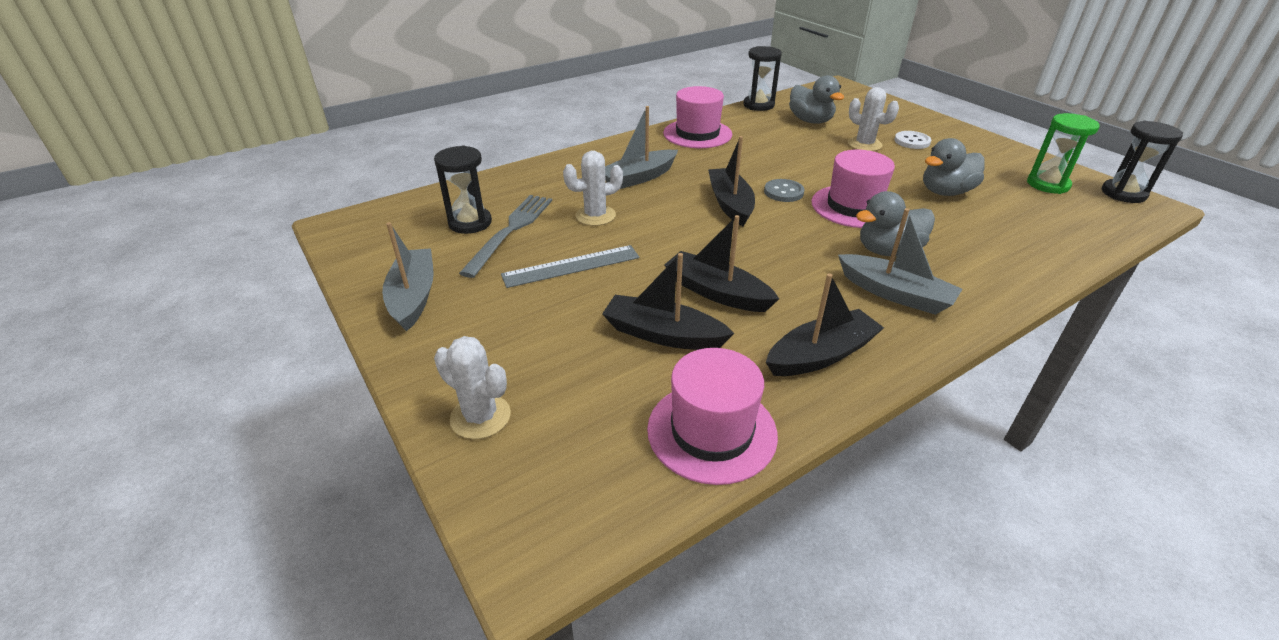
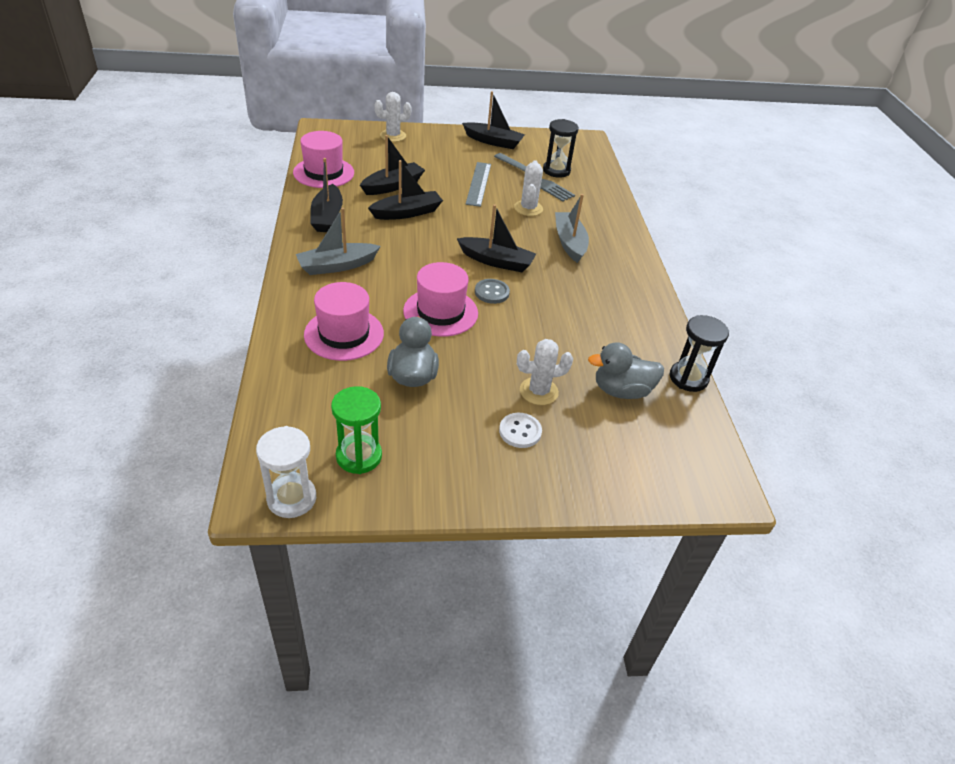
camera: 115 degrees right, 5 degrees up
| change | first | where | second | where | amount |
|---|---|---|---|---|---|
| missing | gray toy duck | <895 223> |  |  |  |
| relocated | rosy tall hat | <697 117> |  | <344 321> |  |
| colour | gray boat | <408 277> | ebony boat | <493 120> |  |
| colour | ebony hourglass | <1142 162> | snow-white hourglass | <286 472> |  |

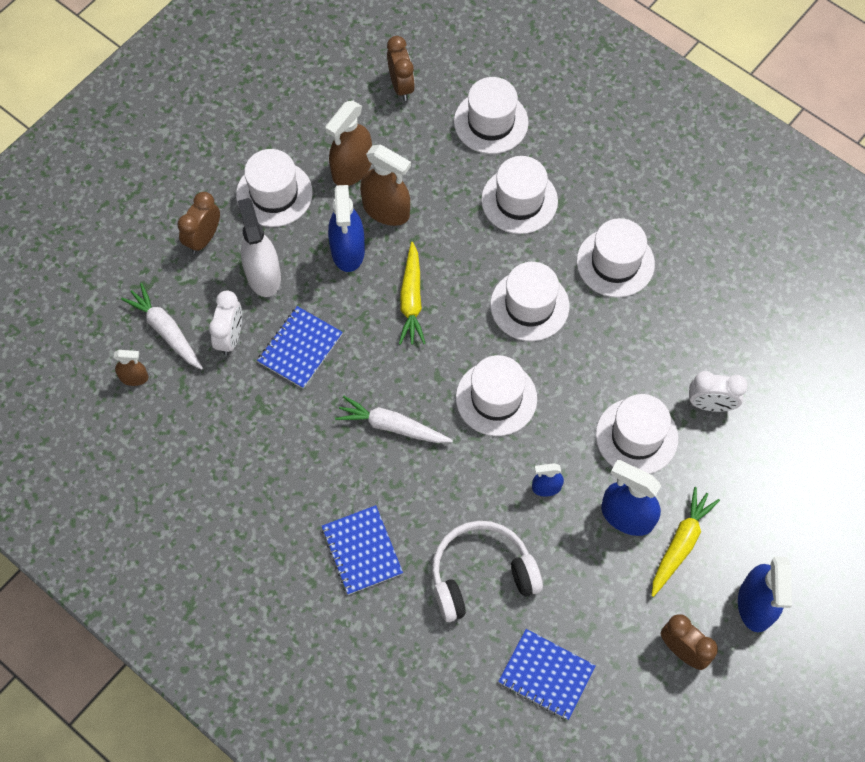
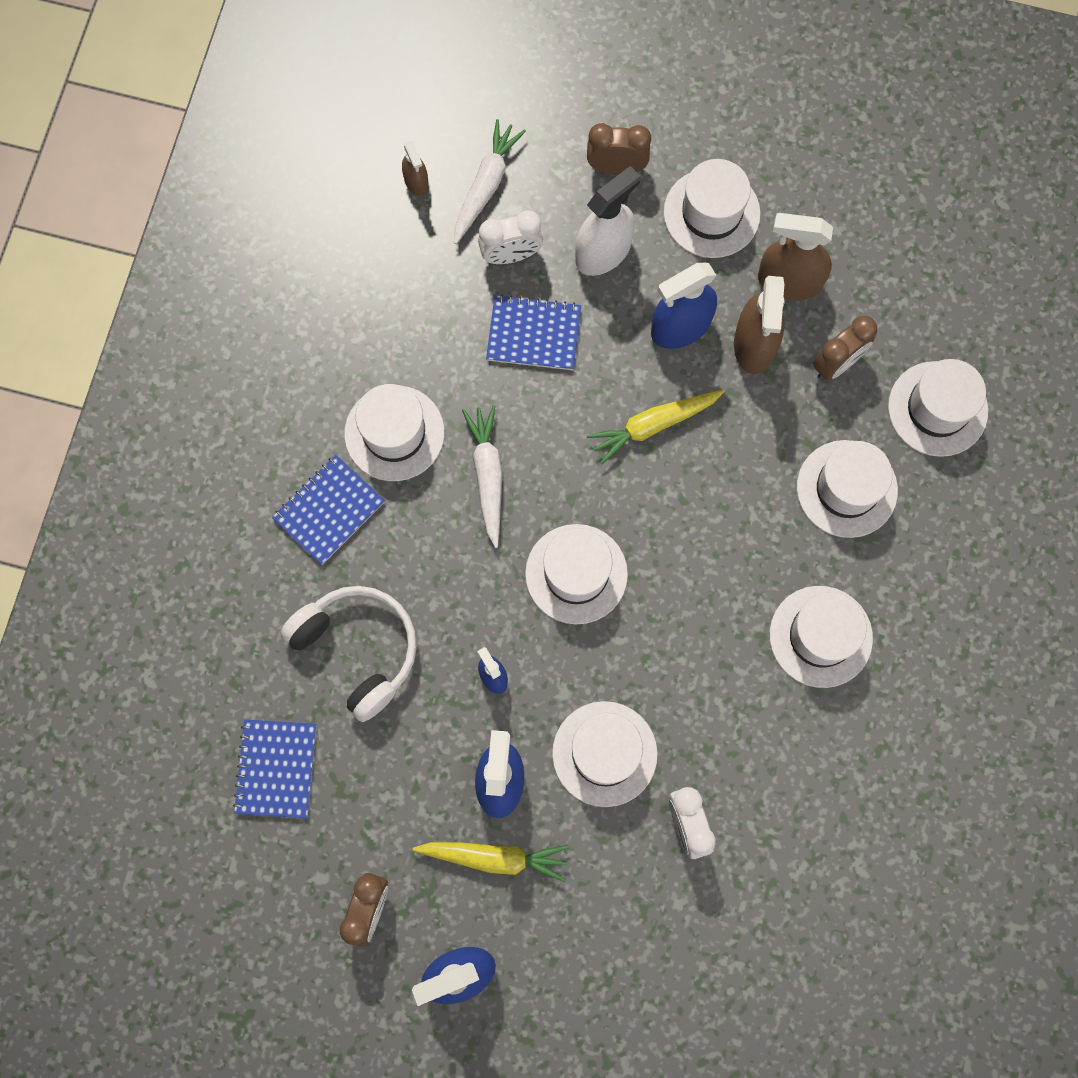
camera: 65 degrees right, 10 degrees up
| change | first | where | second | where | amount |
|---|---|---|---|---|---|
| relocated | brown alarm clock | <401 68> |  | <845 348> |  |
| relocated | snow-white tall hat | <529 301> |  | <394 432> |  |

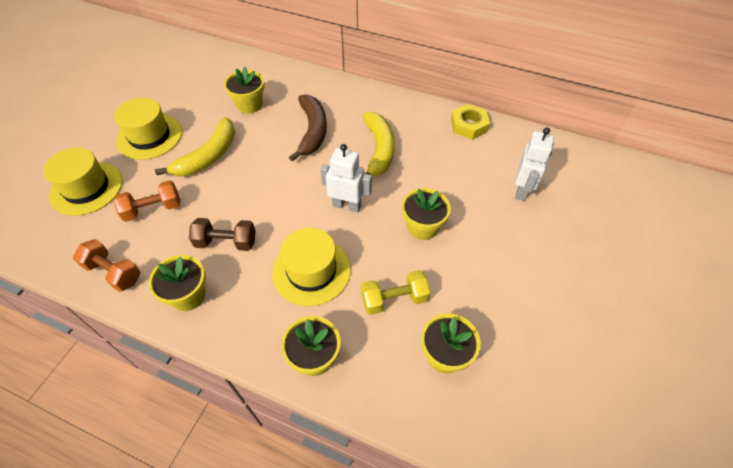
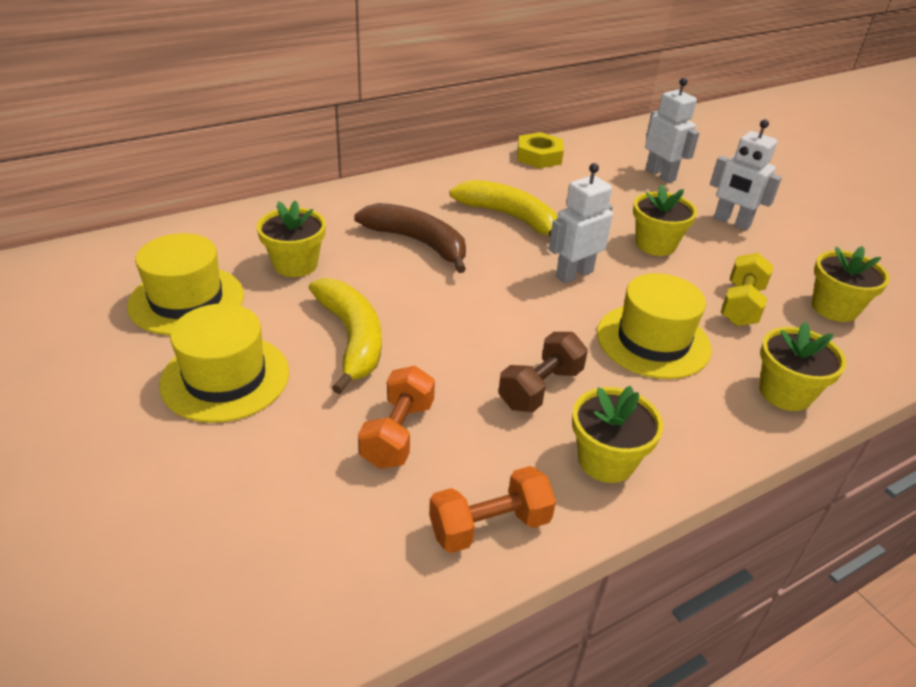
camera: 55 degrees left, 15 degrees down
| change | first | where | second | where | amount |
|---|---|---|---|---|---|
| appeared |  |  | snow-white robot | <746 175> |  |
| relocated | golden tall hat | <82 181> |  | <185 284> |  |

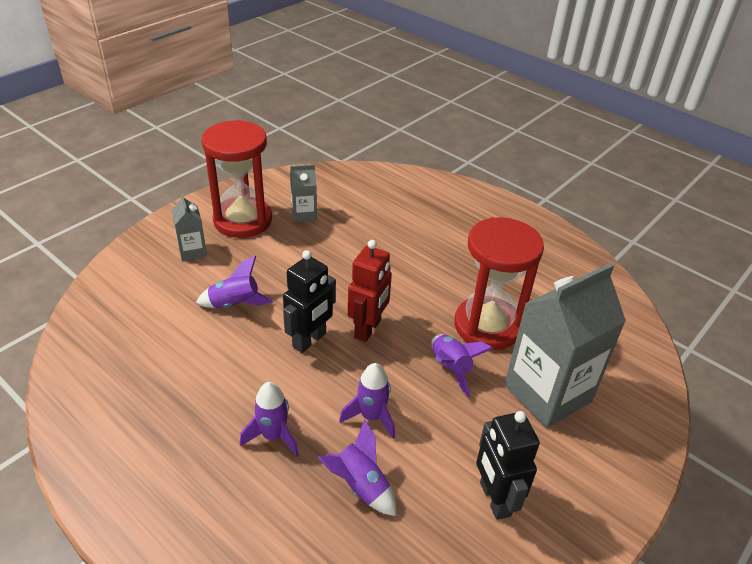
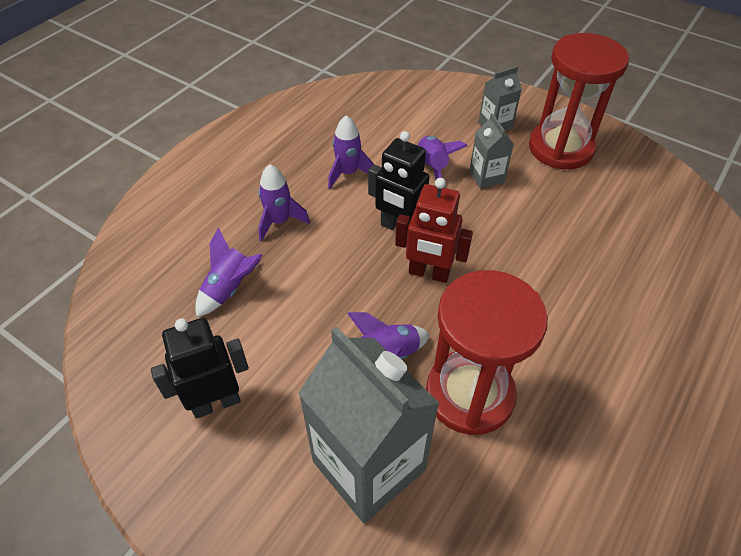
camera: 85 degrees right, 10 degrees up
| change | first | where | second | where | amount |
|---|---|---|---|---|---|
| relocated | gray carton | <303 193> |  | <491 150> |  |
| relocated | violet spaceship | <367 401> |  | <351 152> |  |

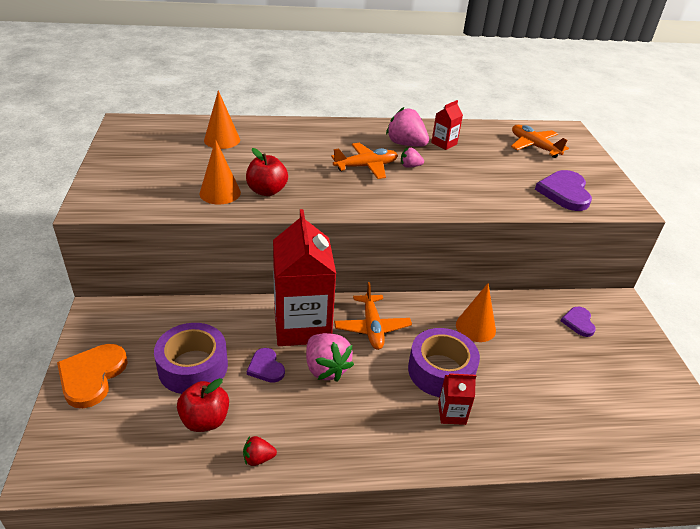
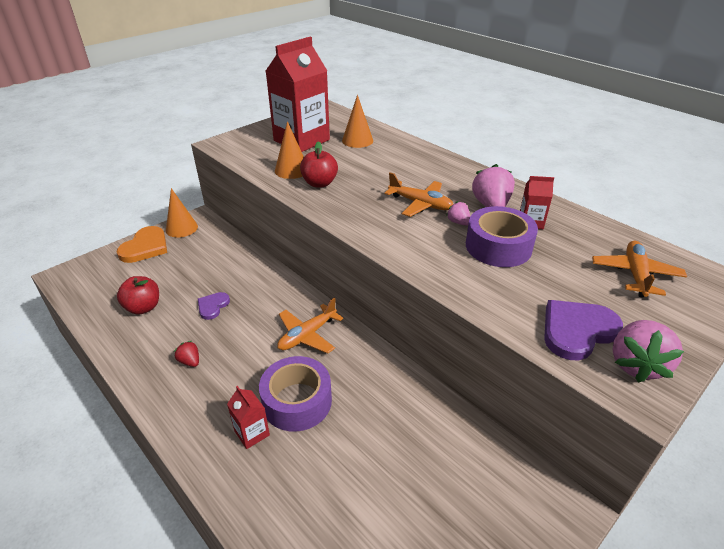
camera: 55 degrees right, 0 degrees up
| change | first | where | second | where | amount |
|---|---|---|---|---|---|
| missing | violet love heart | <578 322> |  |  |  |
| relocated | violet roll of tape | <191 358> |  | <502 236> |  |
| relocated | red berry | <260 451> |  | <186 354> |  |
| relocated | red carton | <304 277> |  | <298 94> |  |
| relocated | rosy berry | <330 357> |  | <648 351> |  |
| relocated | orange cone | <476 312> |  | <182 213> |  |
| spun | orange love heart | <92 376> |  | <142 244> | 135 degrees clockwise |

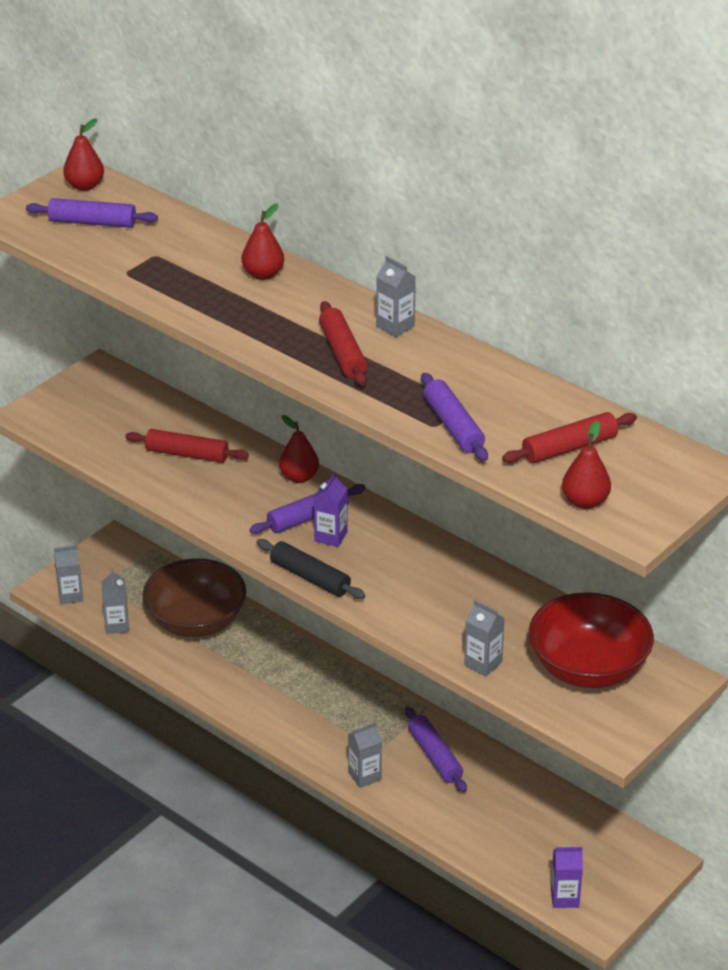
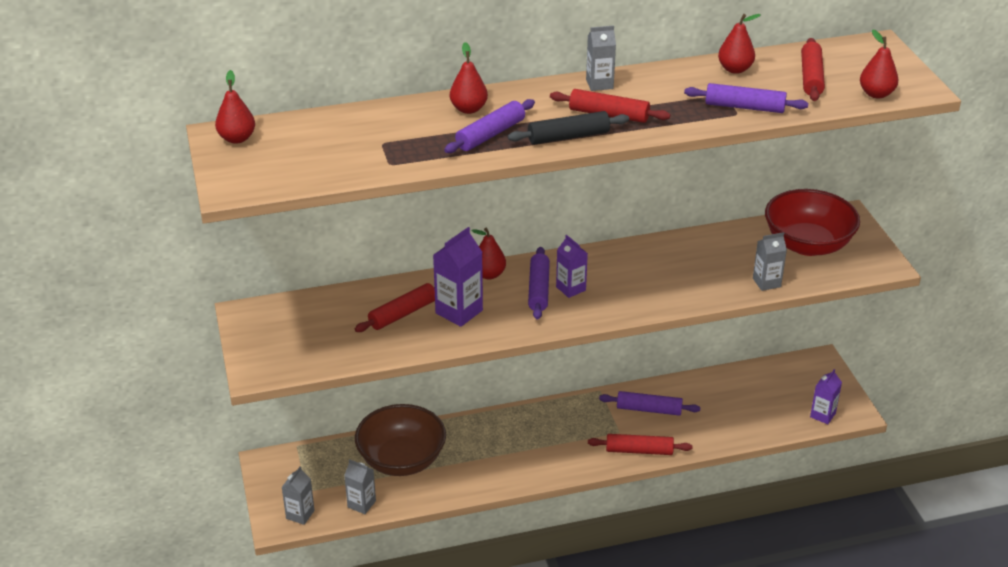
camera: 55 degrees left, 0 degrees up
| change | first | where | second | where | amount |
|---|---|---|---|---|---|
| appeared |  |  | violet carton | <458 277> |  |
| appeared |  |  | red toy pear | <739 44> |  |
| relocated | violet pastry roller | <92 213> |  | <489 126> |  |
| relocated | ebony pastry roller | <311 569> |  | <568 127> |  |
| exchanged | gray carton | <365 755> | red pastry roller | <640 444> |  |

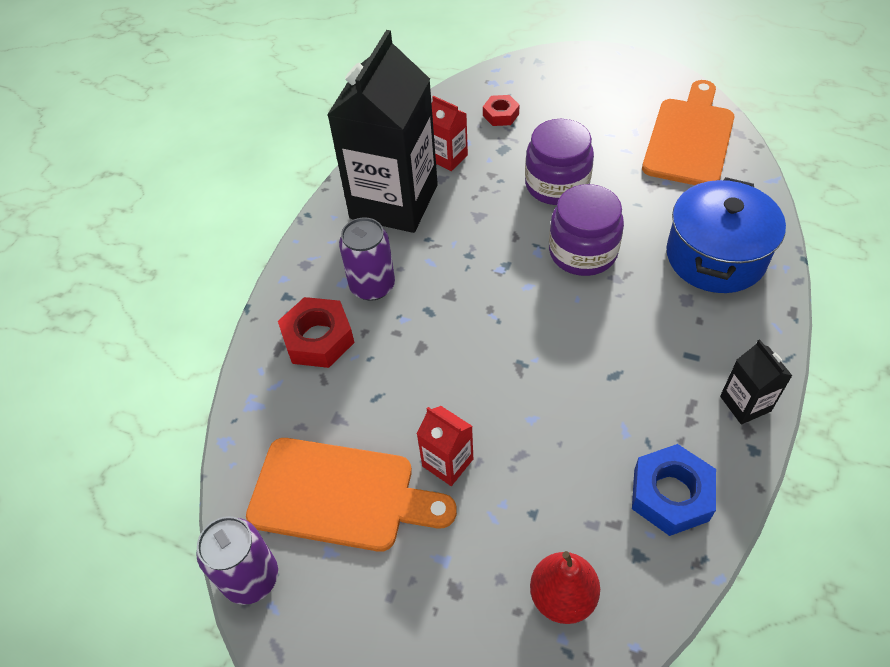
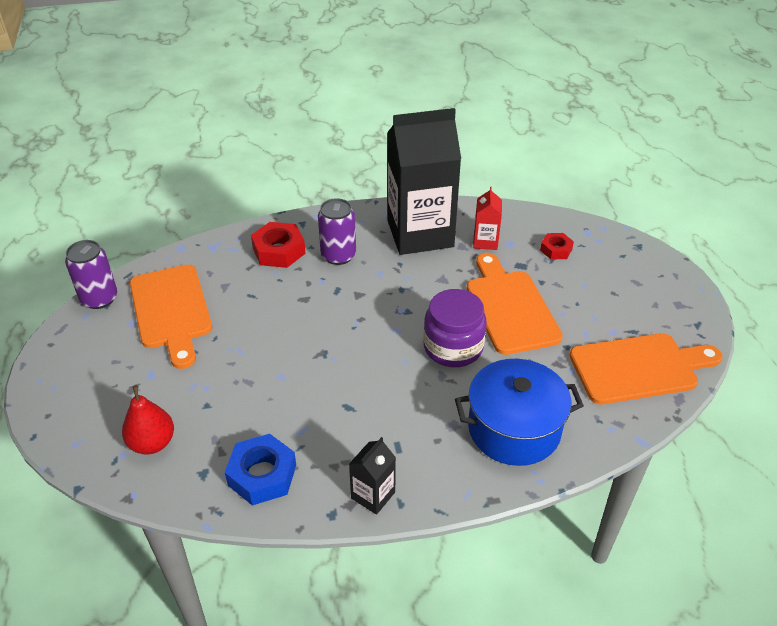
camera: 55 degrees right, 10 degrees down
| change | first | where | second | where | amount |
|---|---|---|---|---|---|
| missing | red carton | <445 446> |  |  |  |
| exchanged | violet preserve jar | <559 162> | orange bread board | <515 304> |  |

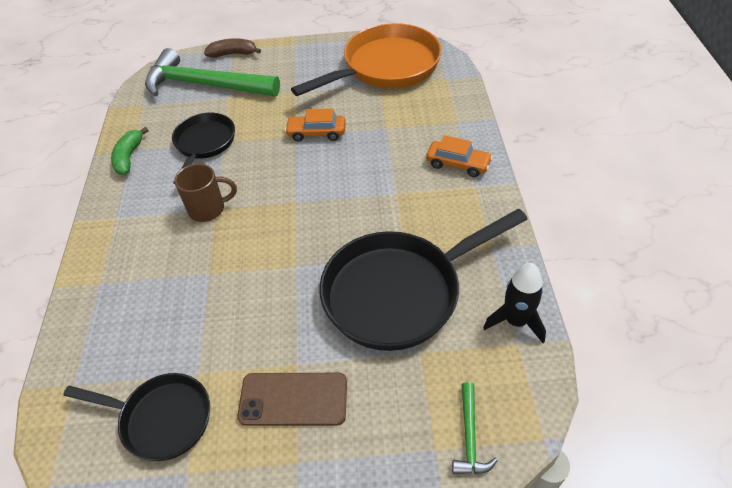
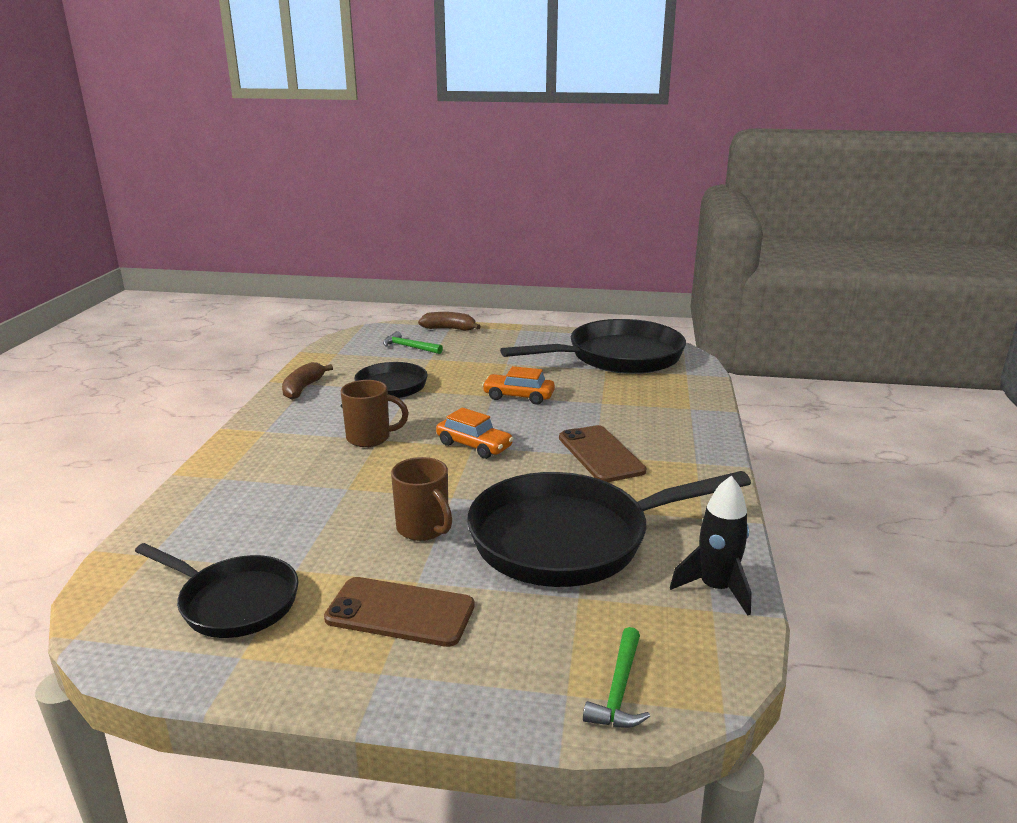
camera: 10 degrees right, 25 degrees down
| change | first | where | second | where | amount |
|---|---|---|---|---|---|
| appeared |  |  | brown mug | <421 499> |  |
| appeared |  |  | brown mobile phone | <602 453> |  |
| relocated | orange car | <459 156> |  | <475 433> |  |
| colour | green toy banana | <129 151> | brown toy banana | <307 381> |  |
| colour | orange frying pan | <366 59> | ebony frying pan | <593 346> |  |
| size | green hammer | <212 72> |  | <413 342> | x0.41 |

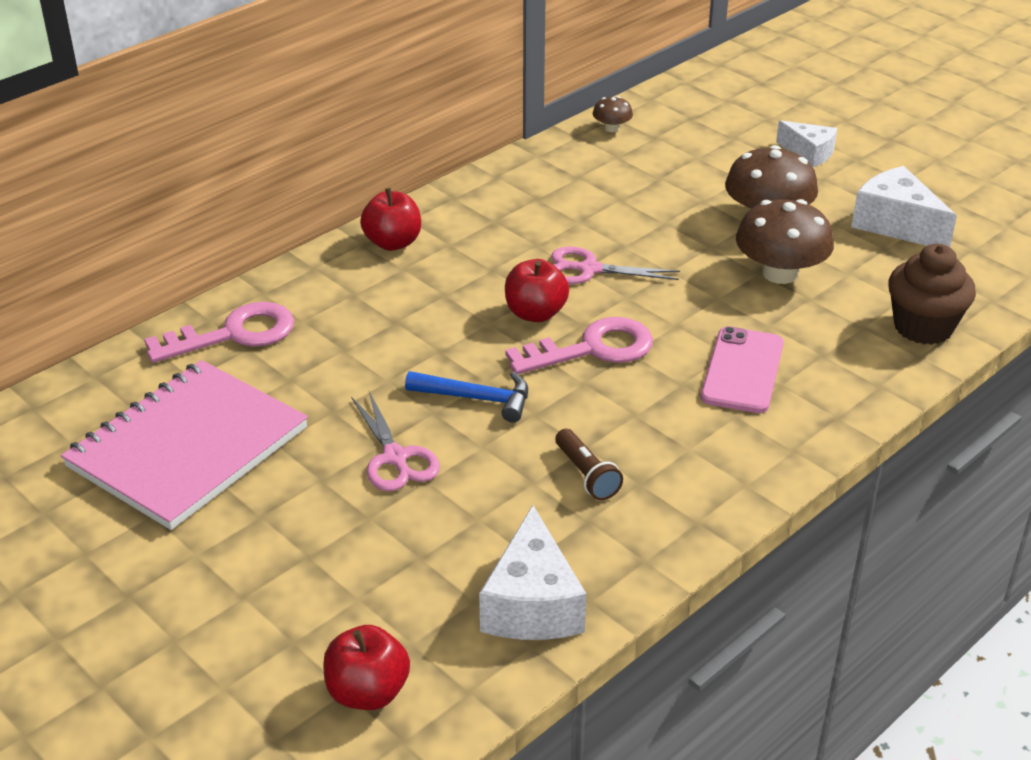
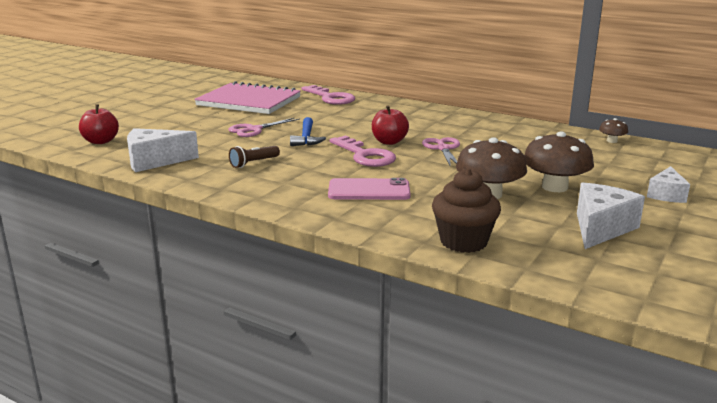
camera: 75 degrees right, 15 degrees down
| change | first | where | second | where | amount |
|---|---|---|---|---|---|
| missing | red apple fruit | <390 219> |  |  |  |

